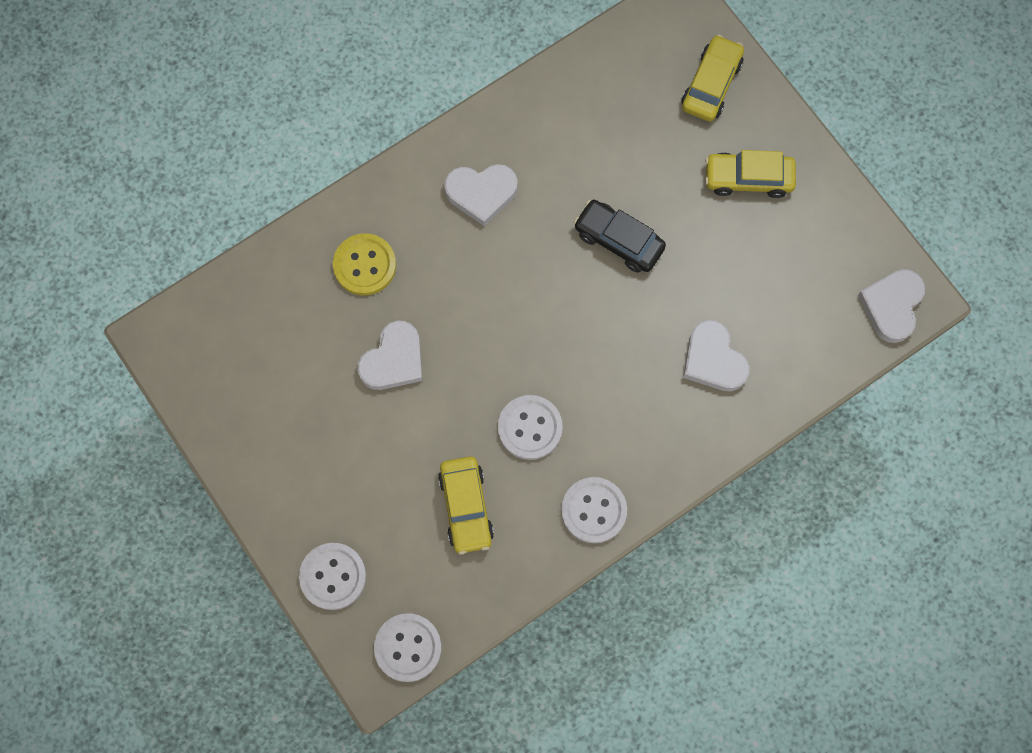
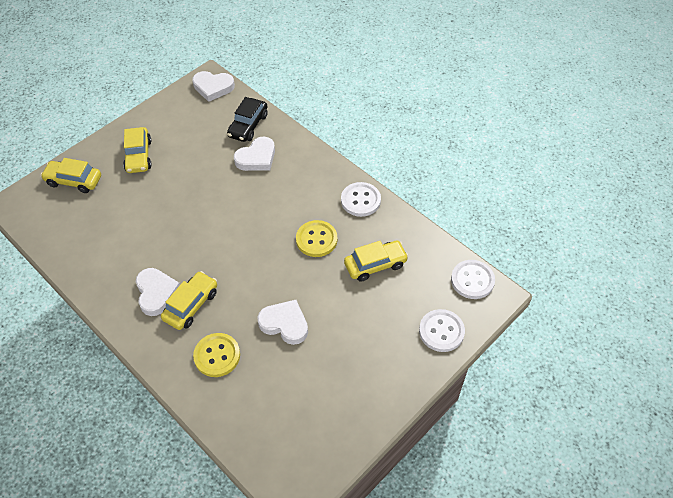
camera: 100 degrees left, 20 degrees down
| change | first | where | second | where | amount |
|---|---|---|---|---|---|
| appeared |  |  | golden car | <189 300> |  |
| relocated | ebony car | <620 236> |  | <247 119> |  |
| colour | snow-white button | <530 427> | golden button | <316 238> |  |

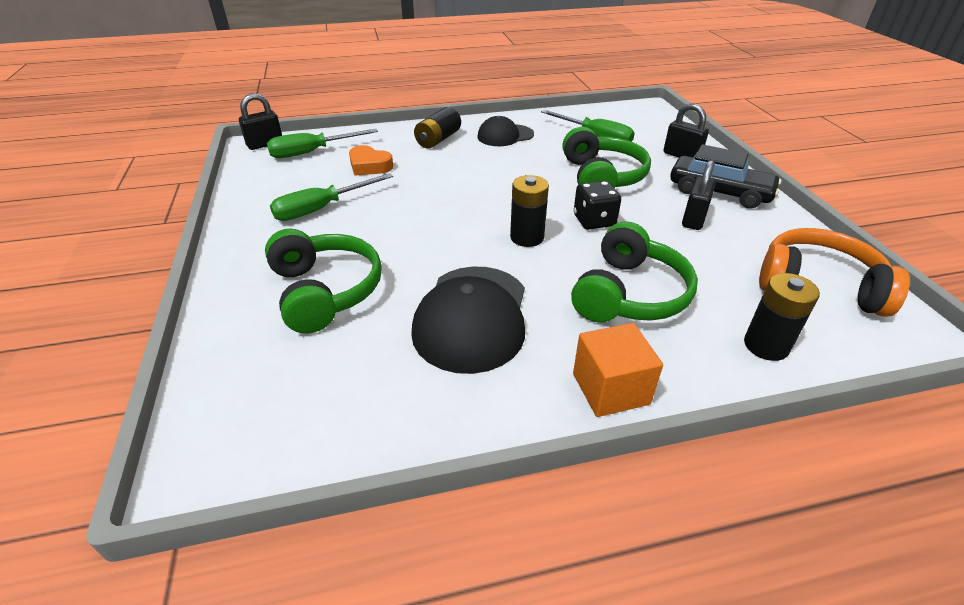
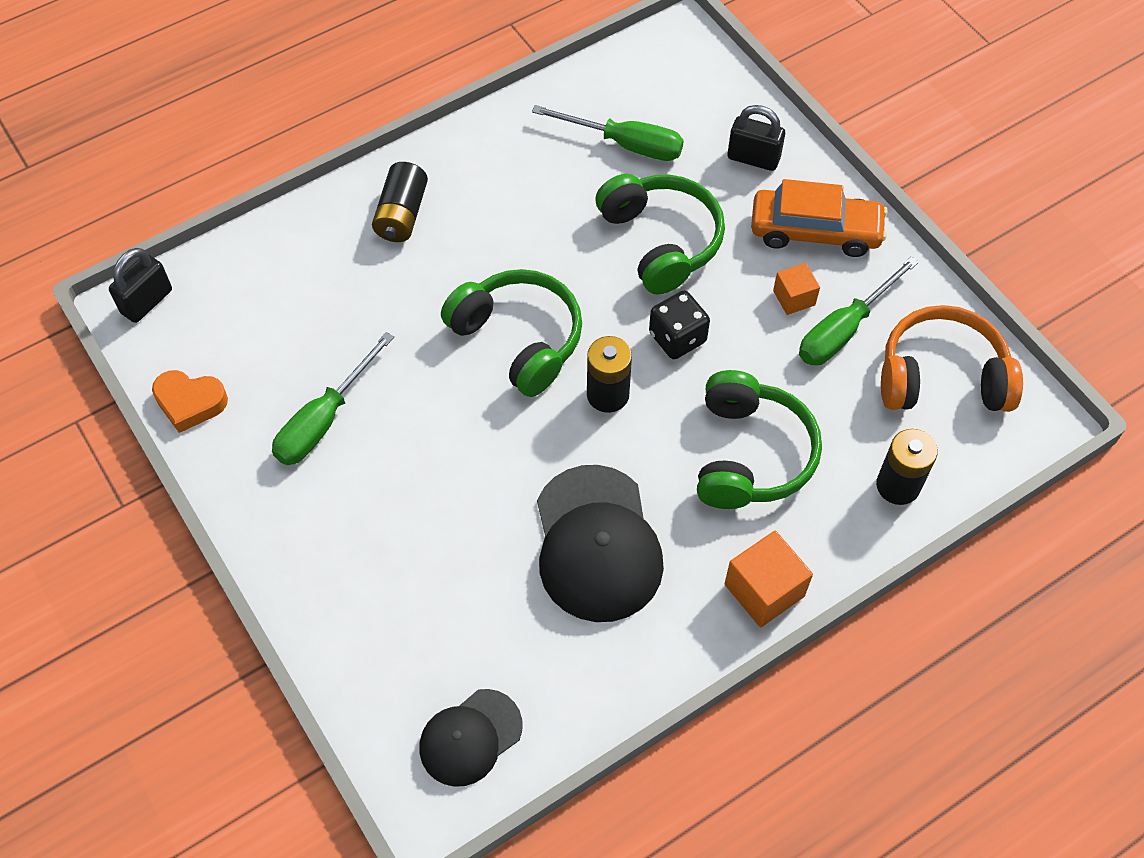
camera: 20 degrees left, 20 degrees up
| change | first | where | second | where | amount |
|---|---|---|---|---|---|
| relocated | green headset | <323 281> |  | <511 333> |  |
| relocated | green hand screwdriver | <322 143> |  | <859 310> |  |
| relocated | orange love heart | <371 160> |  | <190 401> |  |
| relocated | ebony cap | <505 131> |  | <470 738> |  |
| exchanged | ebony small lock | <699 195> | orange cube | <796 289> |  |
| colour | ebony car | <726 176> | orange car | <819 218> |  |

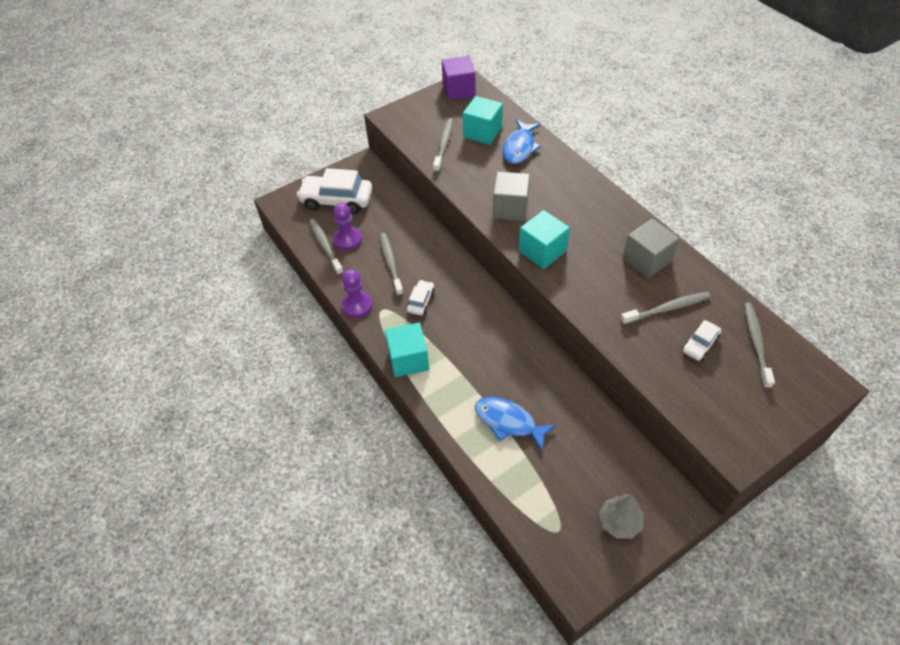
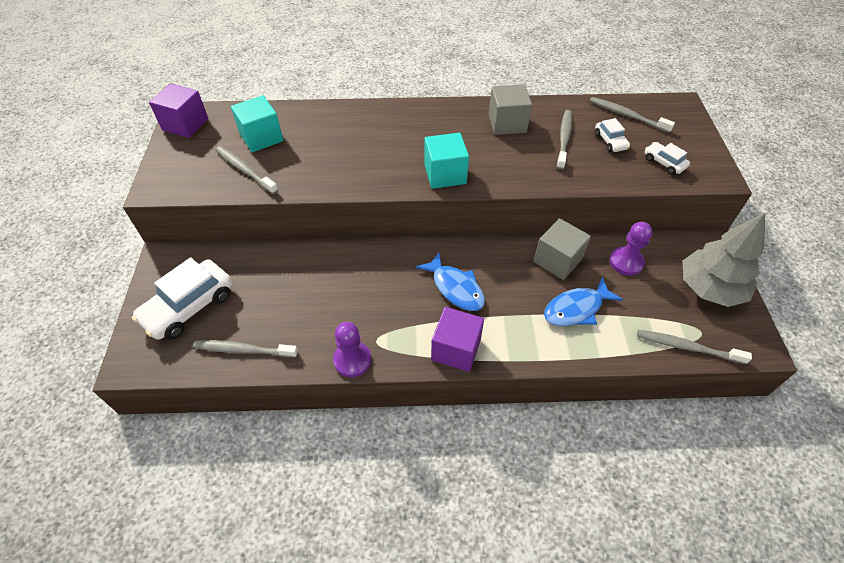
camera: 60 degrees left, 0 degrees up
| change | first | where | second | where | amount |
|---|---|---|---|---|---|
| relocated | violet chess pawn | <347 227> |  | <631 249> |  |
| relocated | gray toothbrush | <391 264> |  | <694 347> |  |
| relocated | snow-white car | <421 298> |  | <667 158> |  |
| relocated | gray cube | <511 196> |  | <562 249> |  |
| relocated | blue toy fish | <522 142> |  | <450 281> |  |
| colour | aqua cube | <407 349> | violet cube | <457 339> |  |
| size | gray fir tree | <621 516> |  | <724 259> | x1.77 |

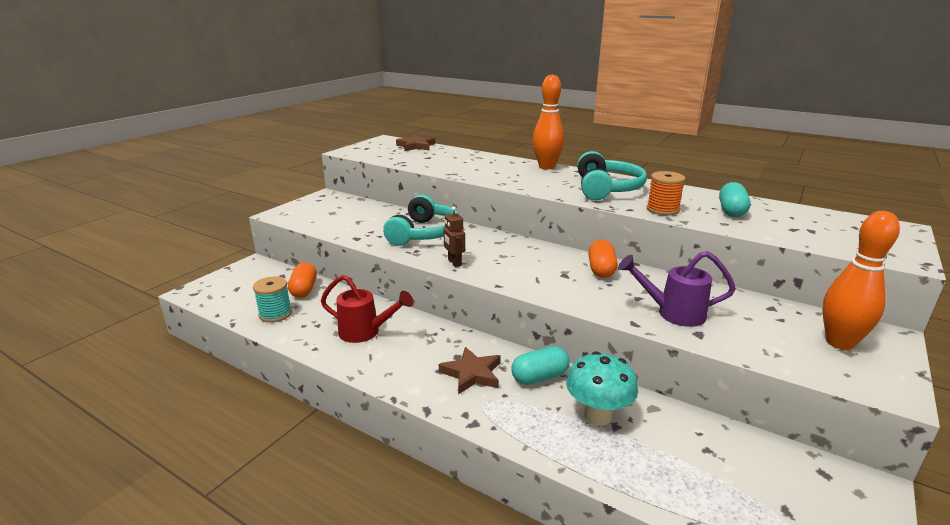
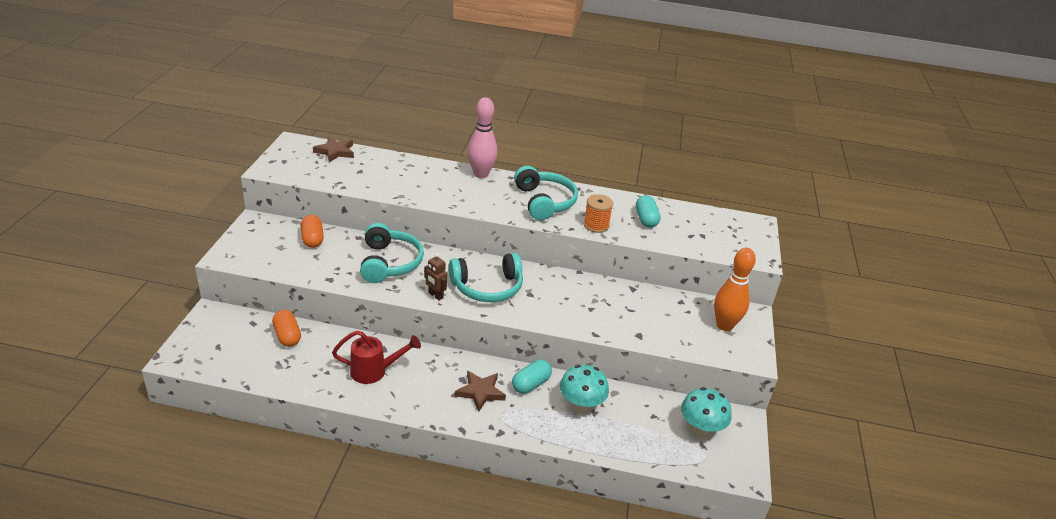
camera: 25 degrees left, 10 degrees up
| change | first | where | second | where | amount |
|---|---|---|---|---|---|
| missing | aqua reel of thread | <272 299> |  |  |  |
| missing | violet watering can | <677 289> |  |  |  |
| appeared |  |  | aqua headset | <486 277> |  |
| appeared |  |  | aqua mushroom | <706 413> |  |
| relocated | orange pill | <603 259> |  | <312 231> |  |
| colour | orange bowling pin | <548 121> | rosy bowling pin | <482 137> |  |

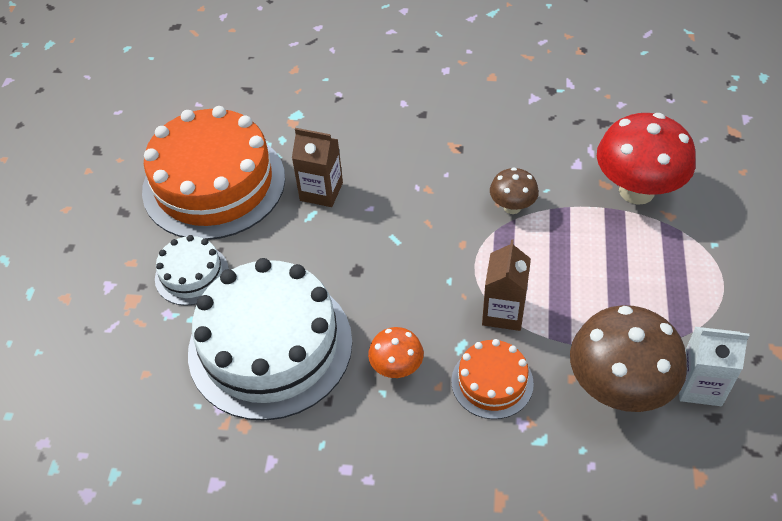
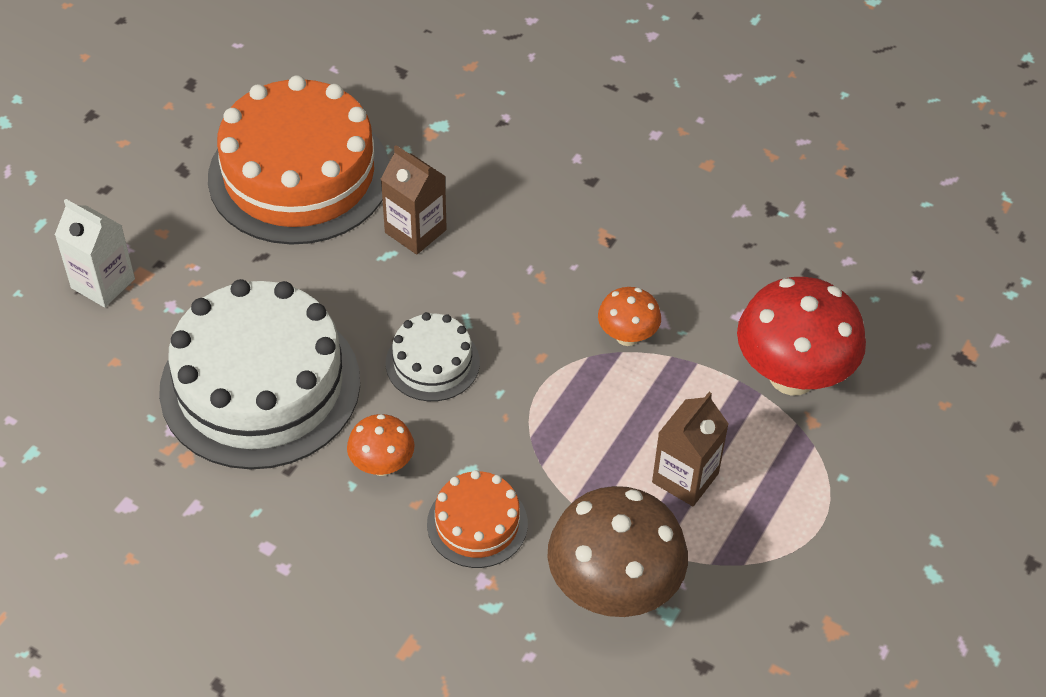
camera: 20 degrees right, 0 degrees up
| change | first | where | second | where | amount |
|---|---|---|---|---|---|
| relocated | snow-white gateau | <192 270> |  | <433 356> |  |
| relocated | brown carton | <506 285> |  | <690 449> |  |
| relocated | snow-white carton | <714 366> |  | <95 253> |  |
| colour | brown mushroom | <514 191> | orange mushroom | <629 316> |  |

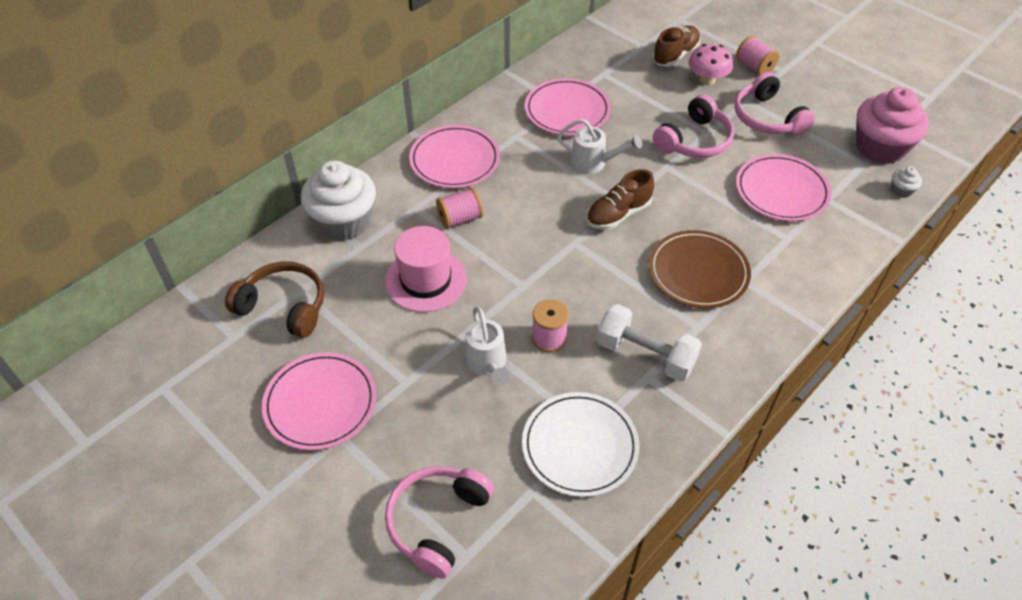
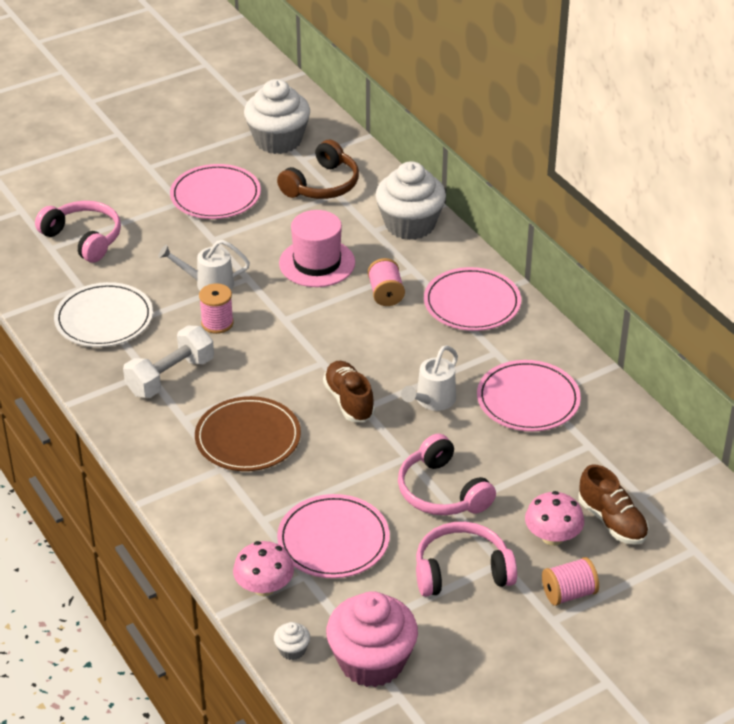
camera: 105 degrees right, 10 degrees down
| change | first | where | second | where | amount |
|---|---|---|---|---|---|
| appeared |  |  | rosy mushroom | <263 568> |  |
| appeared |  |  | snow-white cupcake | <277 116> |  |

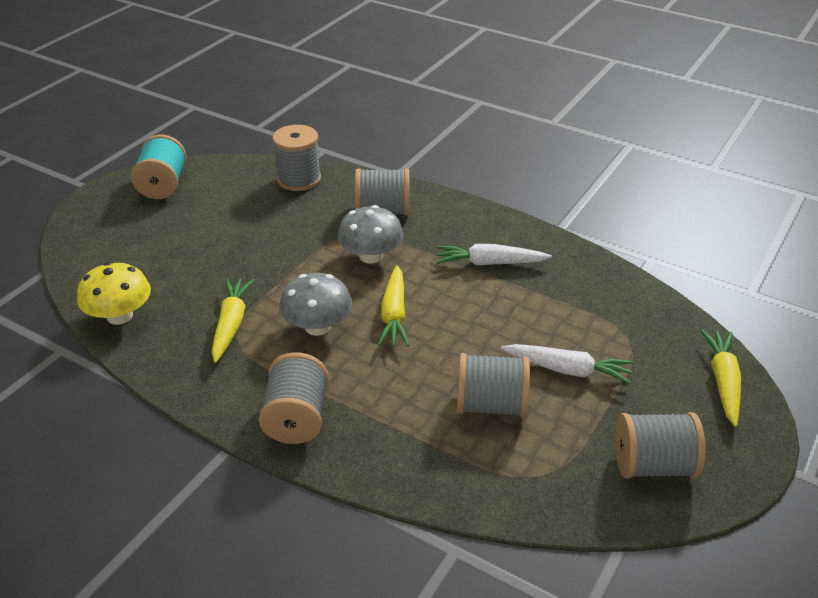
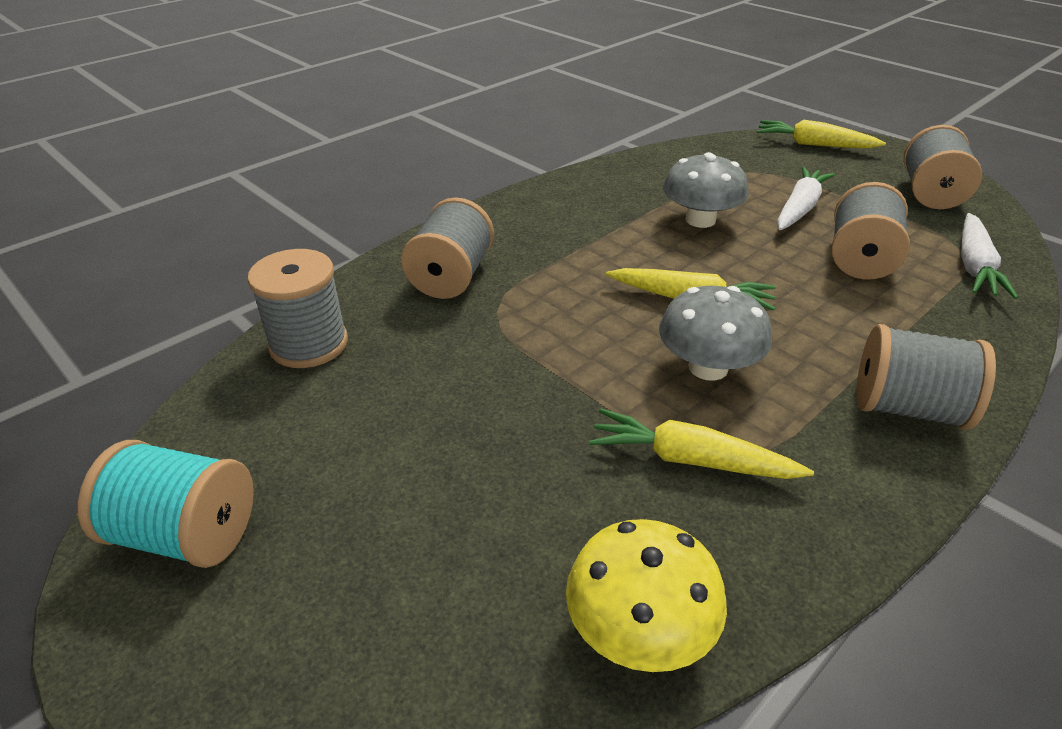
camera: 75 degrees left, 0 degrees up
| change | first | where | second | where | amount |
|---|---|---|---|---|---|
| relocated | gray mushroom | <370 234> |  | <706 190> |  |
| relocated | snow-white toy carrot | <494 254> |  | <989 256> |  |

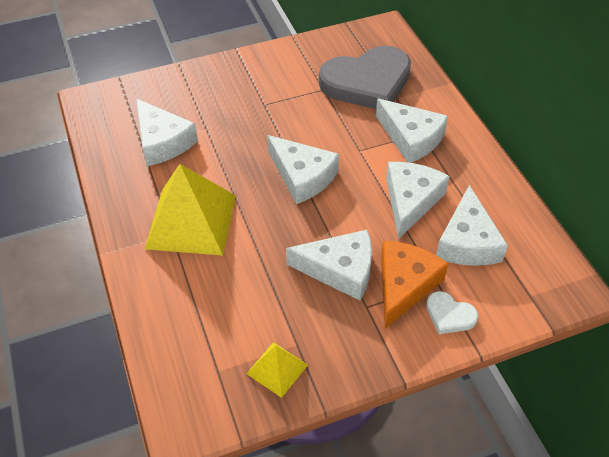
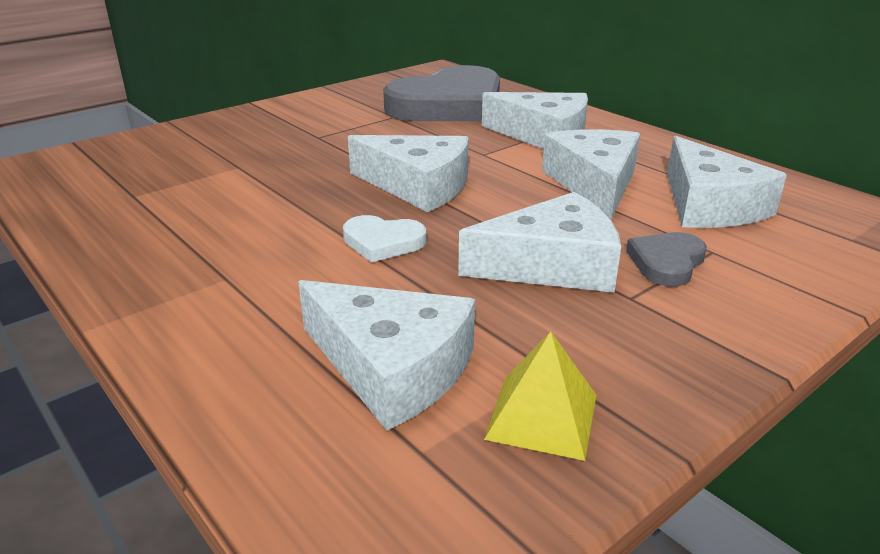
camera: 20 degrees left, 20 degrees down
| change | first | where | second | where | amount |
|---|---|---|---|---|---|
| missing | golden solid pyramid | <190 210> |  |  |  |
| relocated | snow-white cheese wedge | <167 132> |  | <386 355> |  |
| relocated | snow-white love heart | <452 312> |  | <385 239> |  |
| exchanged | orange cheese wedge | <414 285> | gray love heart | <666 259> |  |

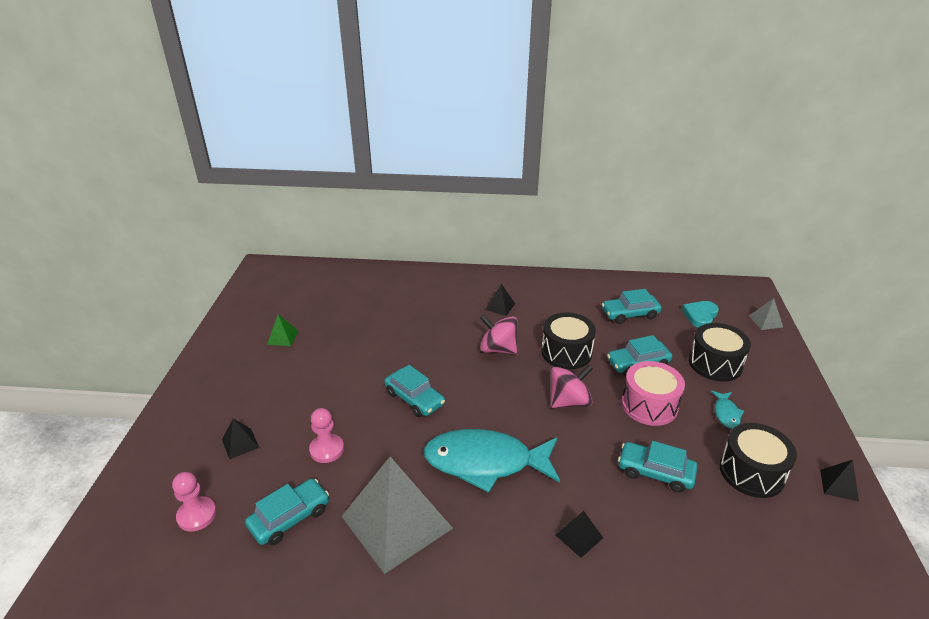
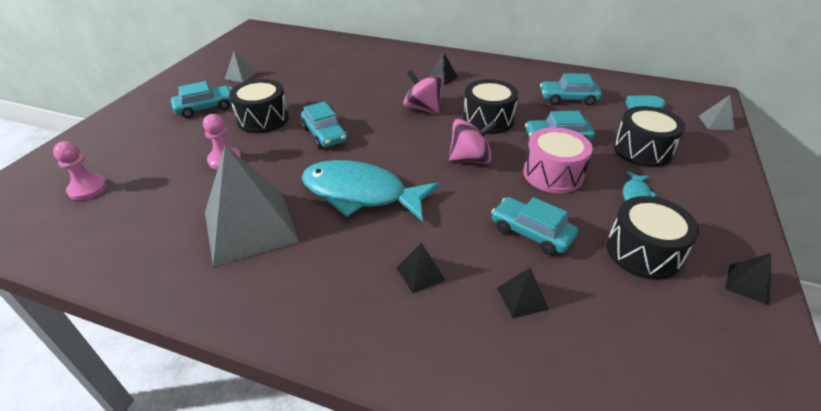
camera: 15 degrees right, 5 degrees up
| change | first | where | second | where | amount |
|---|---|---|---|---|---|
| appeared |  |  | ebony drum | <259 106> |  |
| relocated | ebony solid pyramid | <240 439> |  | <523 293> |  |
| relocated | aqua car | <287 511> |  | <201 99> |  |
| colour | green solid pyramid | <282 330> | gray solid pyramid | <240 67> |  |

